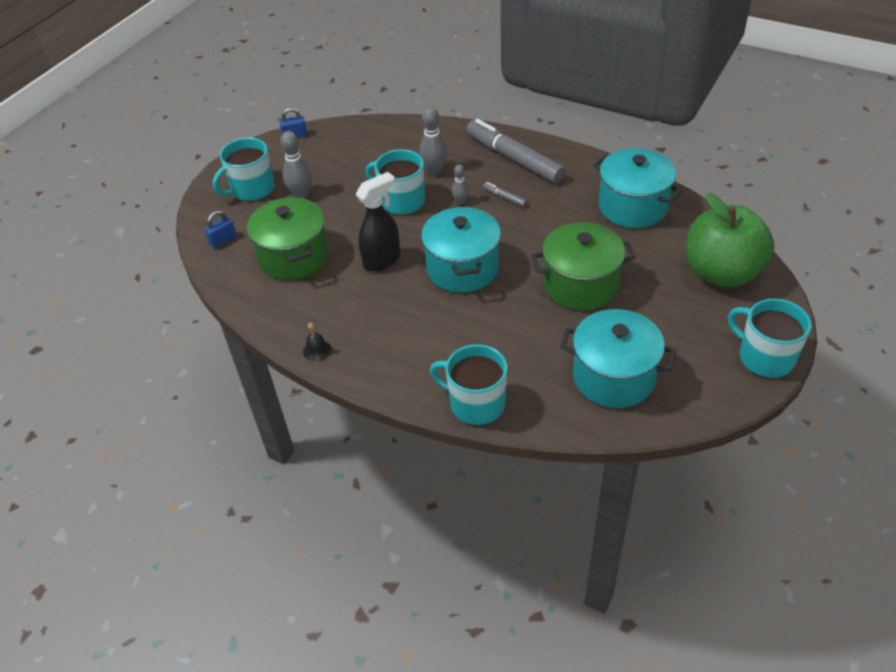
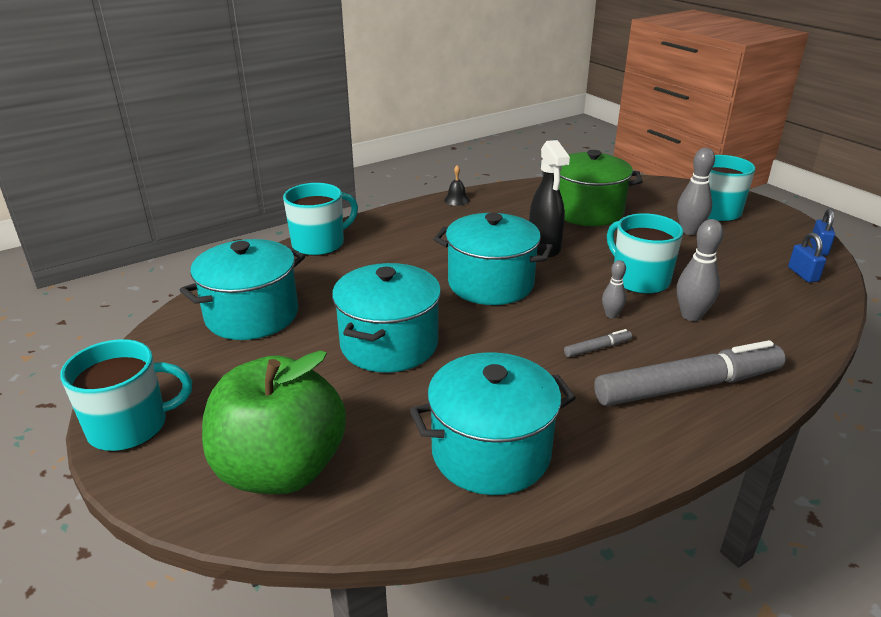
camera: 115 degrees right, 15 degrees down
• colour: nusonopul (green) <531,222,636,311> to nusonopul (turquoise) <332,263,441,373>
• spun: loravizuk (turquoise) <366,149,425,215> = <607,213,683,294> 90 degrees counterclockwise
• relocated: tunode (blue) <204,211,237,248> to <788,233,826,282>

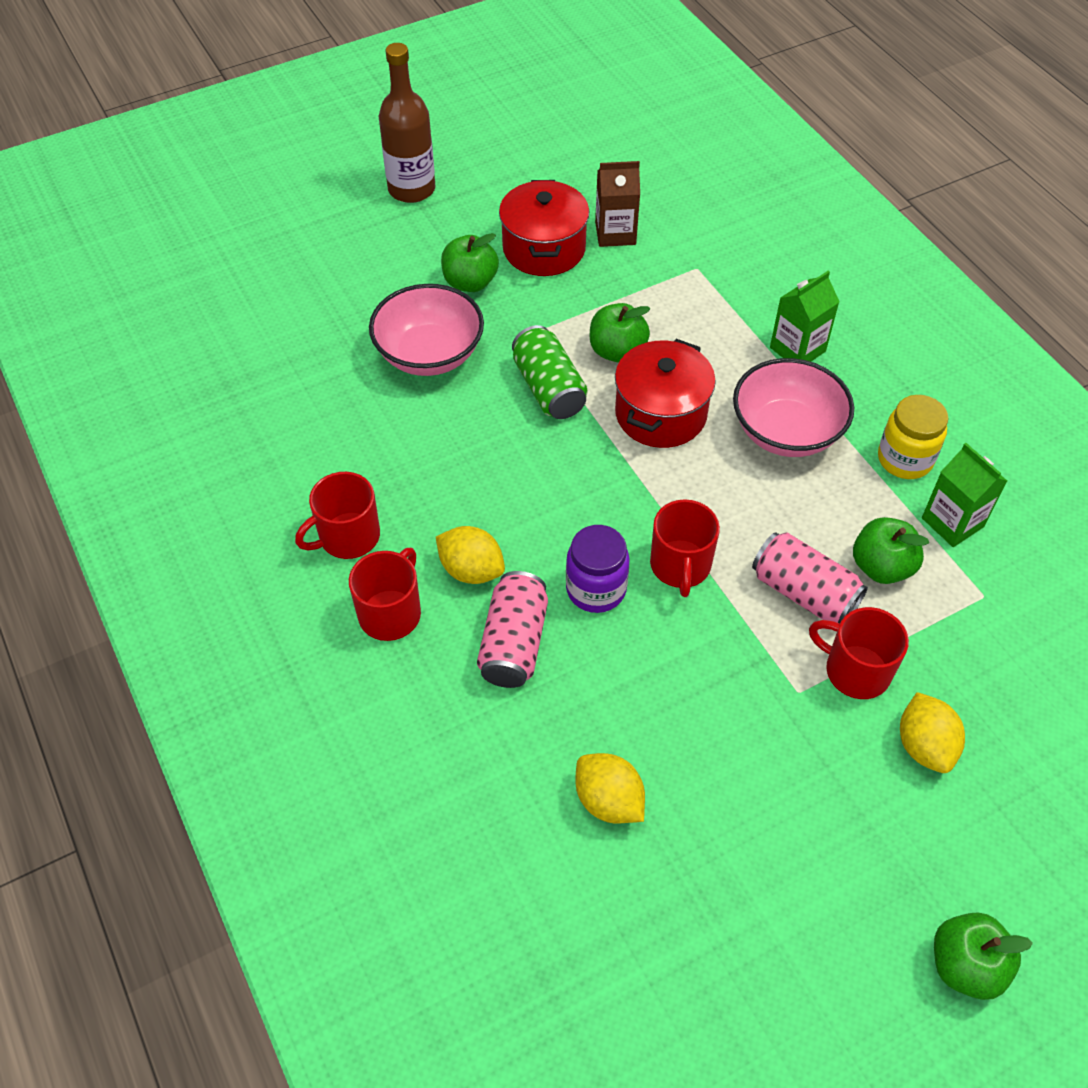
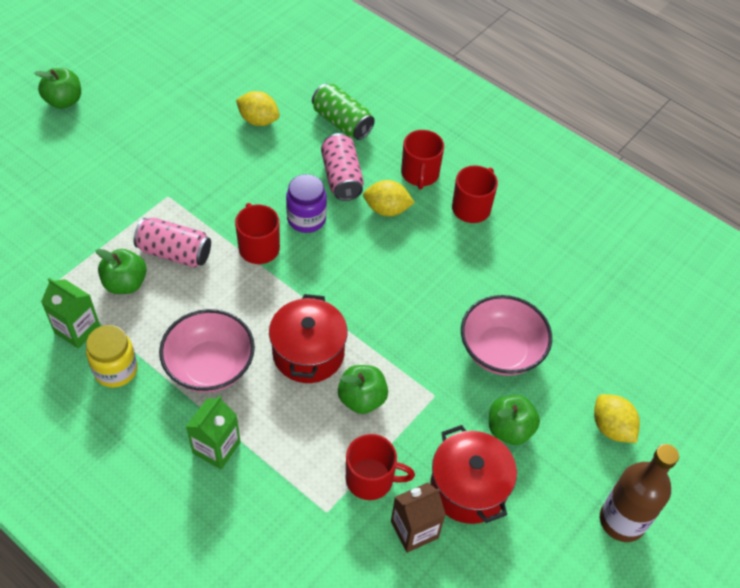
camera: 155 degrees right, 0 degrees up
• relocated: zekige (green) <512,325,587,419> to <312,83,375,140>
• relocated: loravizuk (red) <809,607,909,699> to <346,434,415,500>
• relocated: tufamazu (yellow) <900,692,965,773> to <594,394,640,443>

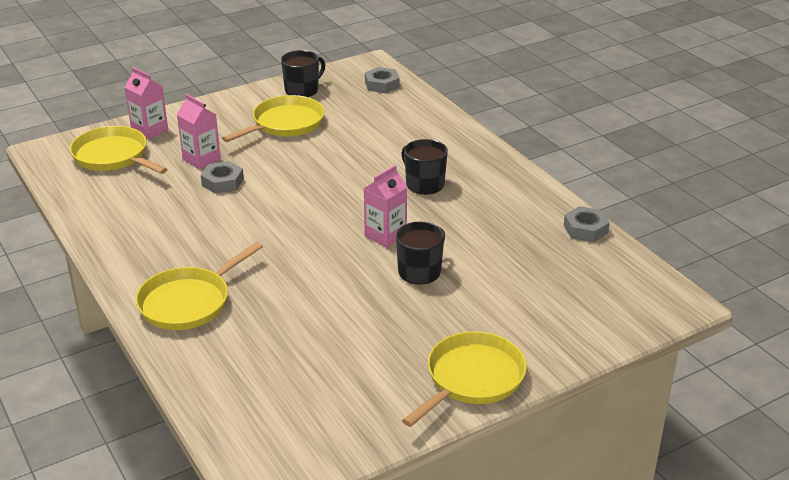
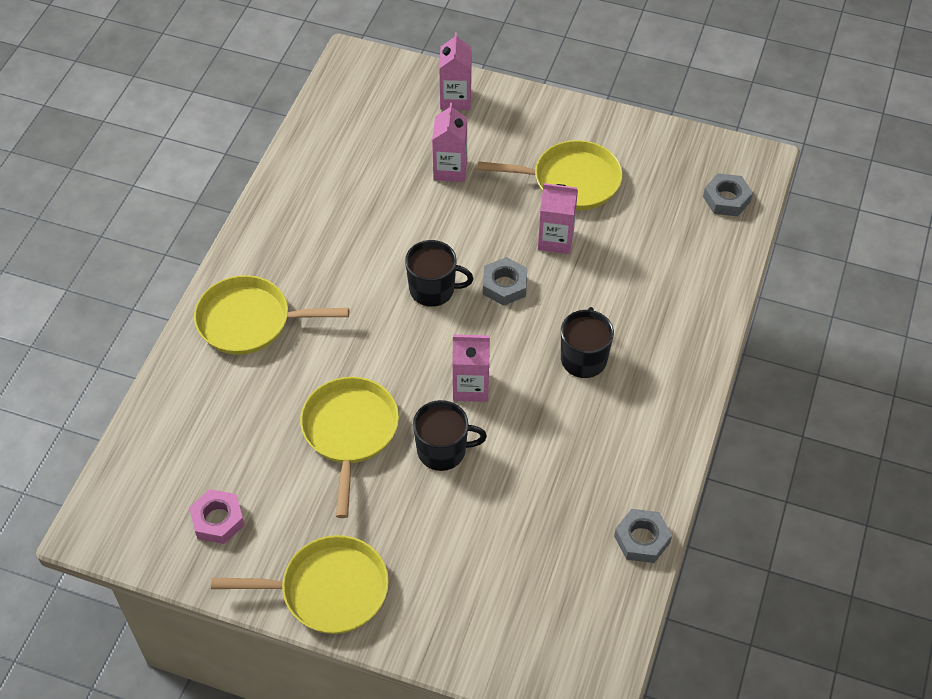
camera: 50 degrees right, 20 degrees up
• appeared: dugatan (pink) <189,489,245,544>
• relocated: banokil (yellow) <70,126,168,174> to <300,377,399,518>
• relocated: loravizuk (black) <281,50,325,97> to <405,240,473,307>
• relocated: dugatan (grey) <201,161,244,194> to <483,257,527,305>
• appeared: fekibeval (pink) <538,183,578,254>

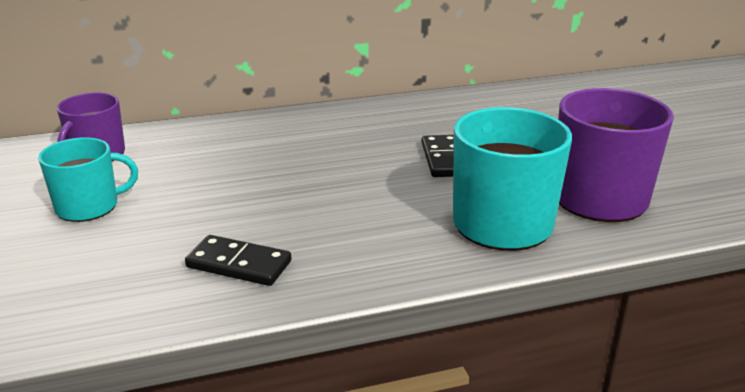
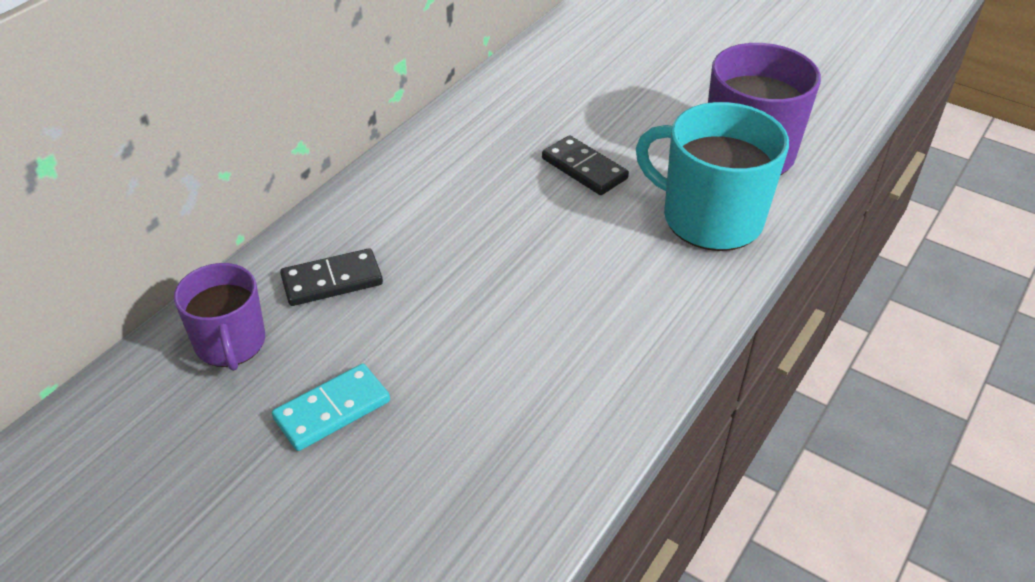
camera: 40 degrees left, 15 degrees up
• exchanged: loravizuk (turquoise) <38,137,138,222> to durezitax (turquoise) <272,364,390,451>
• relocated: durezitax (black) <185,235,292,286> to <280,248,383,306>

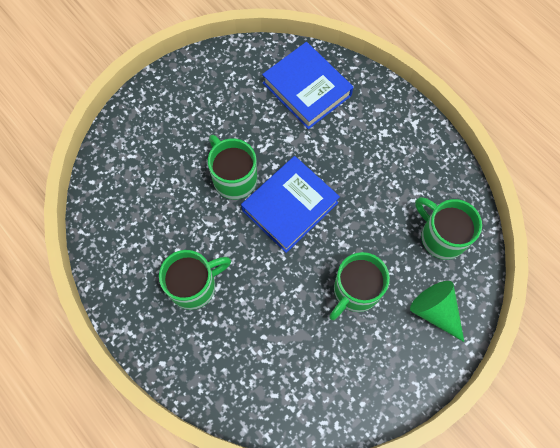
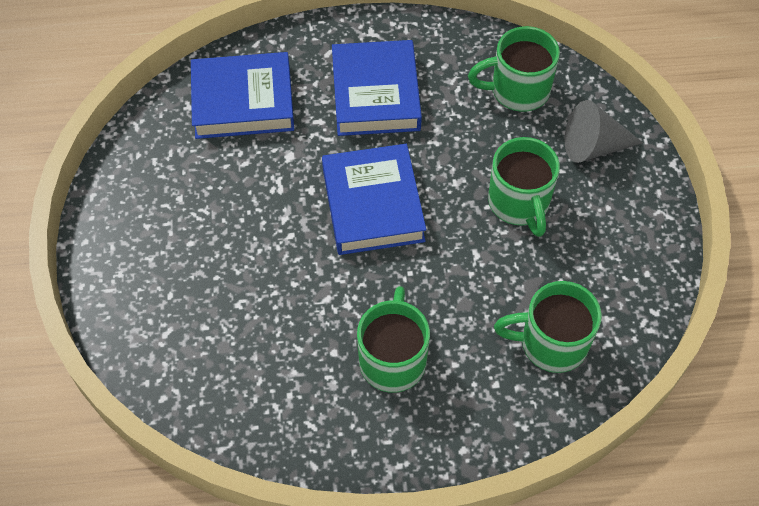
camera: 55 degrees left, 10 degrees down
• appeared: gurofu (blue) <332,40,422,136>
• relocated: loravizuk (green) <208,135,257,200> to <494,281,602,373>
• colour: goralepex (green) <410,281,464,342> to goralepex (grey) <565,100,643,163>

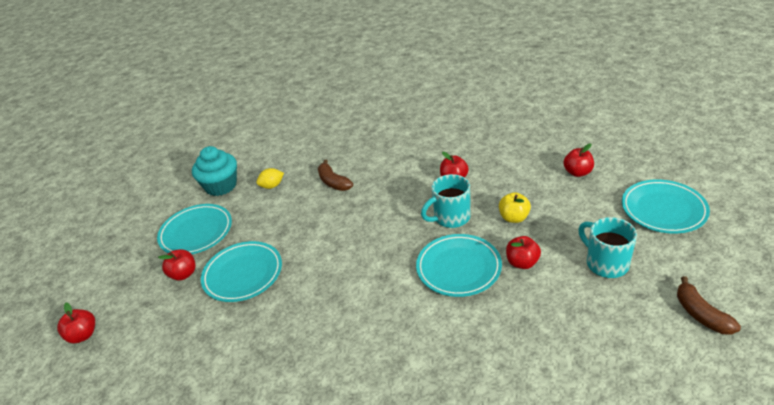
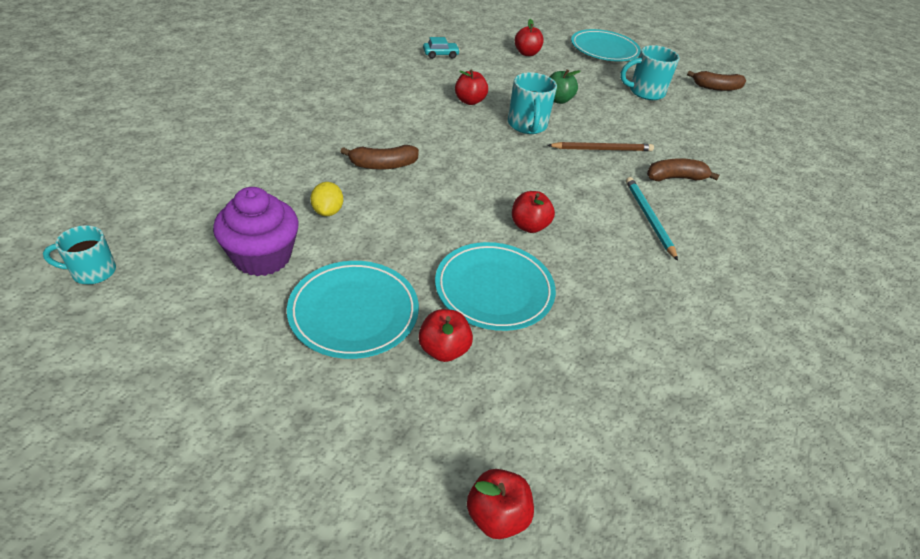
camera: 75 degrees left, 5 degrees up
• appeared: loravizuk (turquoise) <43,225,116,284>
• colour: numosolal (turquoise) <192,146,237,196> to numosolal (purple) <213,187,299,276>
• appeared: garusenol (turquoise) <423,37,460,59>
• relocated: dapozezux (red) <506,236,541,269> to <512,191,555,233>
• exchanged: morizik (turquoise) <416,234,502,297> to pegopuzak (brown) <548,142,654,151>
• colour: dapozezux (yellow) <499,192,531,223> to dapozezux (green) <550,69,580,104>
• appeared: pegopuzak (turquoise) <626,177,678,261>
• appeared: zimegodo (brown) <647,158,720,181>

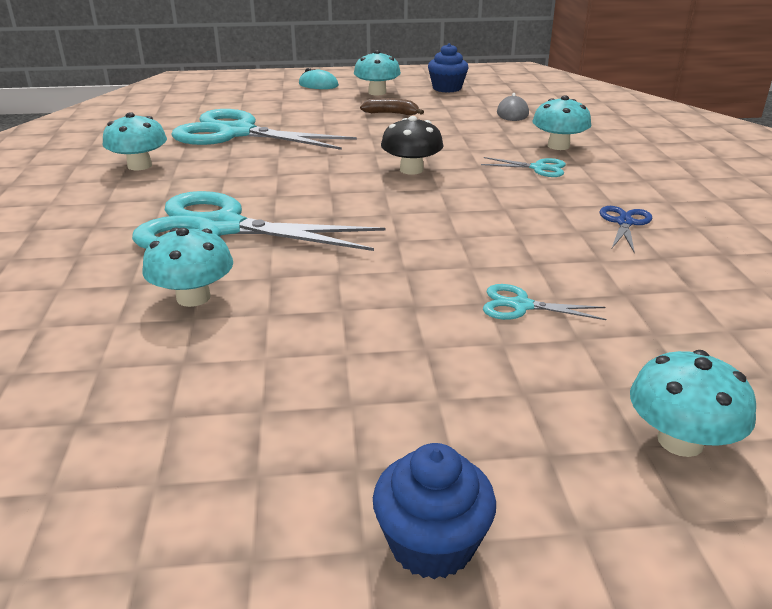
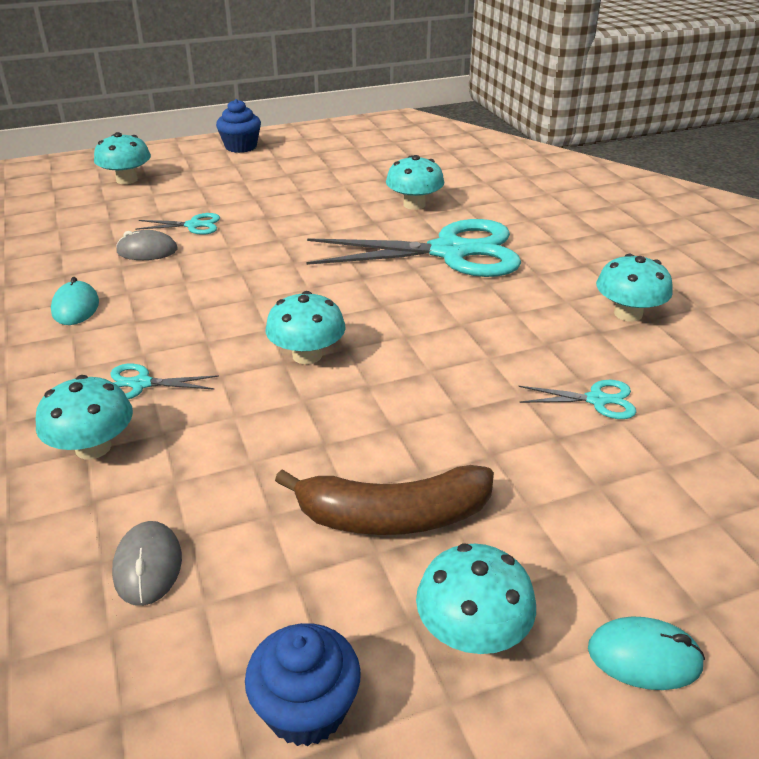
camera: 165 degrees right, 5 degrees up
• exchanged: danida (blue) <599,206,652,253> to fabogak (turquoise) <51,277,99,325>
• appeared: fabogak (grey) <116,230,178,260>
• colour: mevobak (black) <381,116,444,175> to mevobak (turquoise) <265,291,346,364>
• size: zimegodo (brown) <360,98,424,115> = <275,465,494,535> x1.74
• size: danida (turquoise) <171,109,357,150> = <518,380,636,419> x0.41

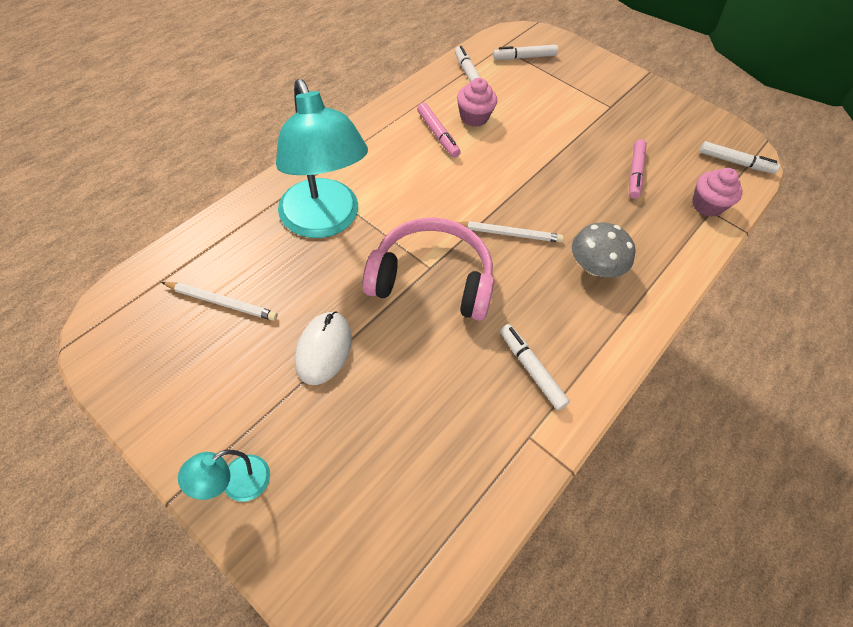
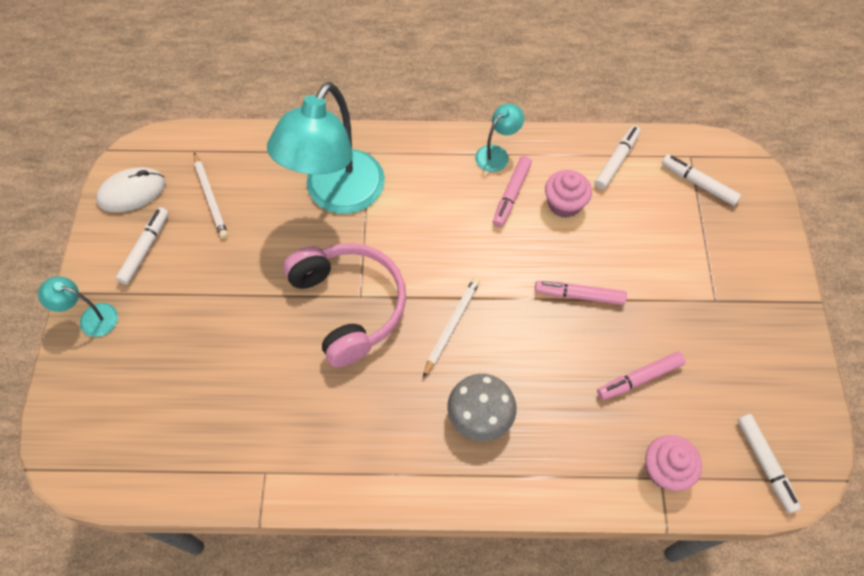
camera: 55 degrees right, 5 degrees up
• relocated: fabogak (white) <295,311,352,385> to <96,167,165,212>
• relocated: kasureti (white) <500,324,570,410> to <115,207,169,285>
• spun: pegopuzak (white) <457,221,564,243> = <423,277,480,378> 120 degrees counterclockwise
• appeared: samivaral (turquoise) <475,104,524,172>
• appeared: kasureti (pink) <535,281,627,305>

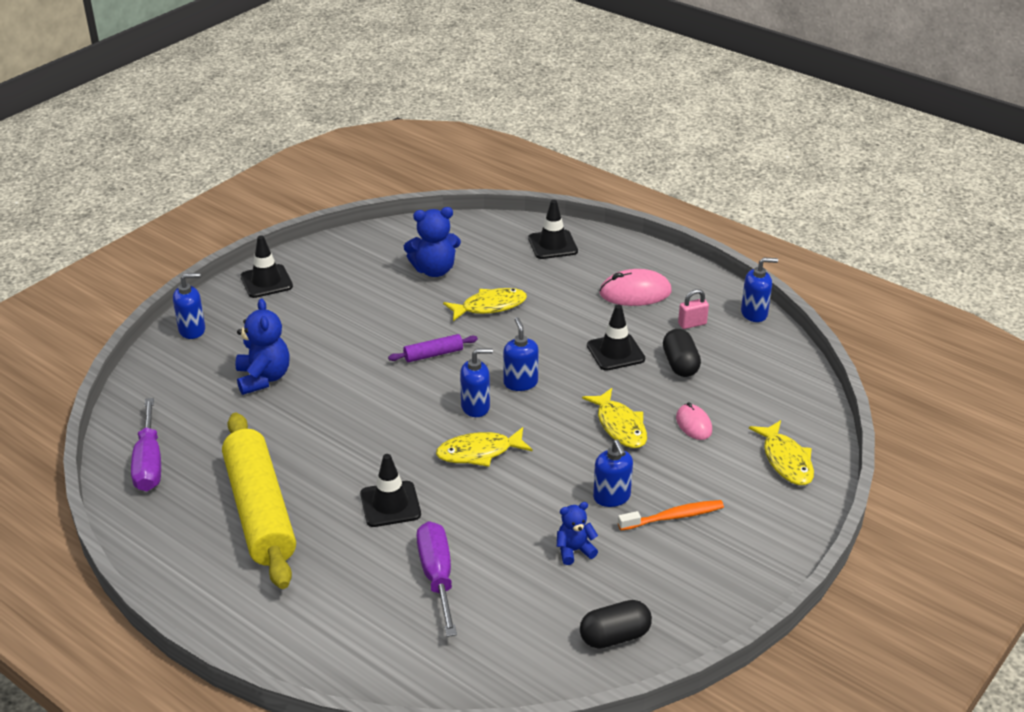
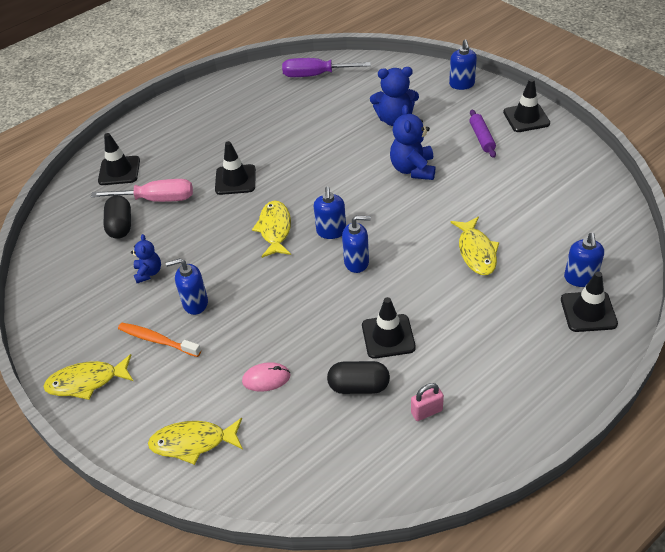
camera: 105 degrees right, 10 degrees up
• relocated: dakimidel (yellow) <582,388,647,448> to <43,354,133,400>
• colour: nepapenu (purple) <416,521,457,637> to nepapenu (pink) <91,179,193,202>
• appeared: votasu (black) <98,133,140,185>
• relocated: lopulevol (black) <580,600,652,649> to <103,195,131,239>
• spun: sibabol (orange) <618,500,724,531> = <118,323,201,357> 120 degrees clockwise
• relocated: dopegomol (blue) <404,207,461,277> to <390,105,435,180>
• spun: tunode (pink) <678,289,709,329> = <411,383,444,421> 75 degrees clockwise
• relocated: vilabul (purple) <388,334,478,362> to <469,110,496,158>
• relocated: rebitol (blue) <741,257,778,322> to <564,233,604,287>
• missing: vilabul (yellow) <222,413,296,589>
• missing: fabogak (pink) <599,269,672,306>

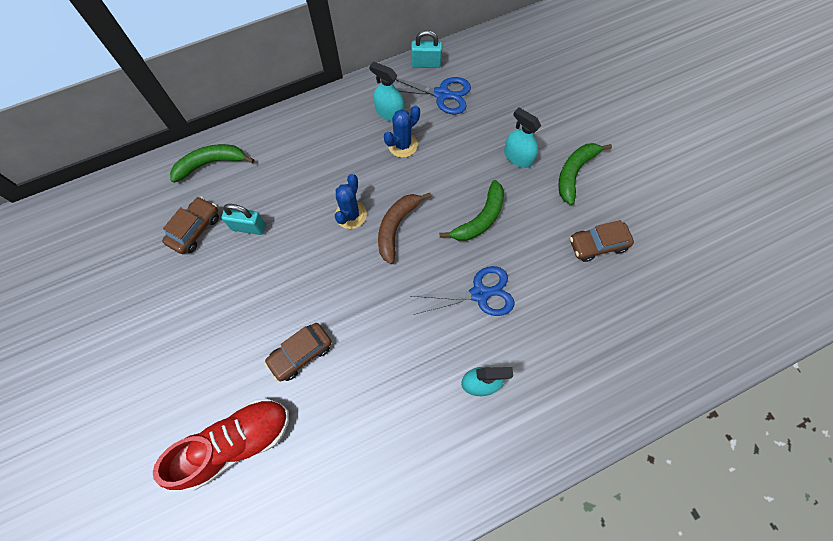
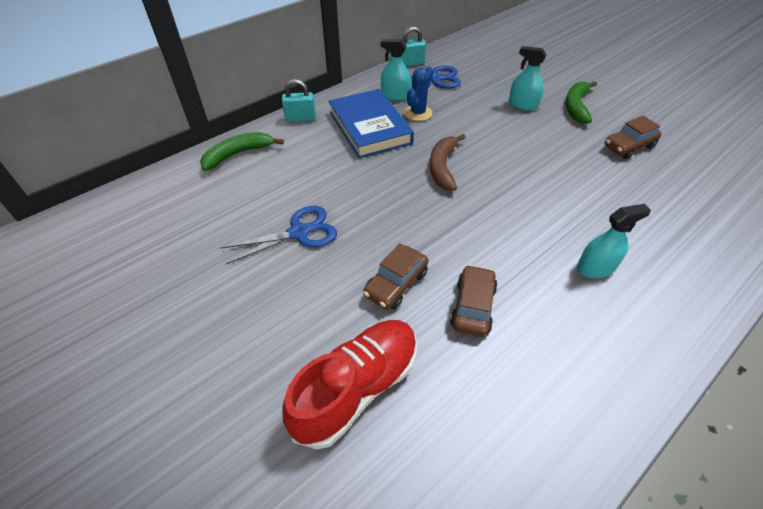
camera: 15 degrees left, 20 degrees down
• relocated: danida (blue) <412,266,515,316> to <220,206,337,264>
• relocated: tunode (turquoise) <222,204,266,235> to <282,79,316,122>
• appeared: gurofu (blue) <328,89,414,159>
• relocated: garusenol (brown) <162,197,219,254> to <450,265,498,337>
• missing: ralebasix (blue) <335,174,367,229>
• missing: zimegodo (green) <440,180,504,241>

